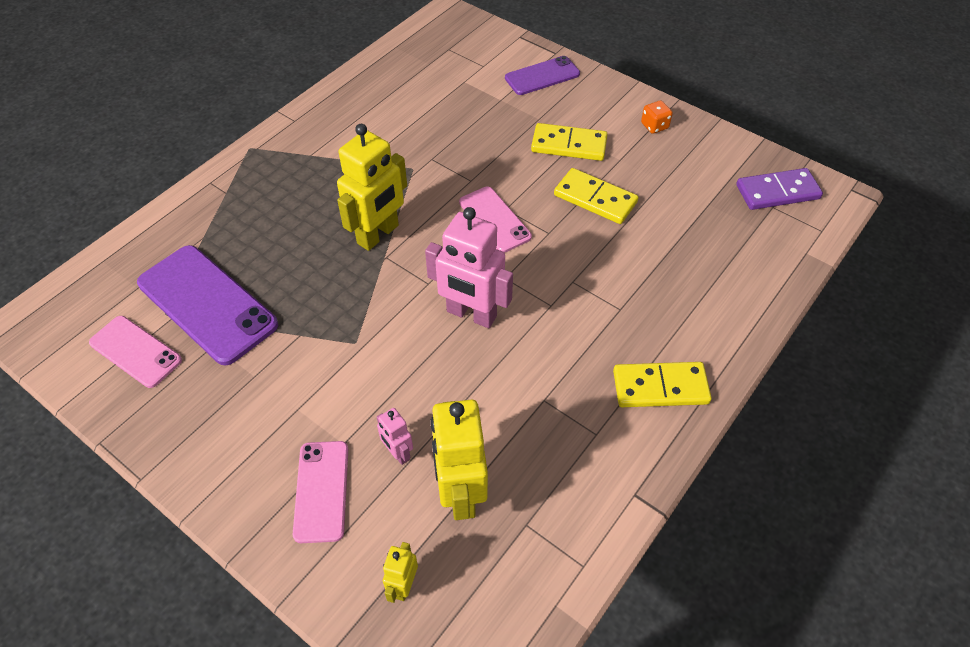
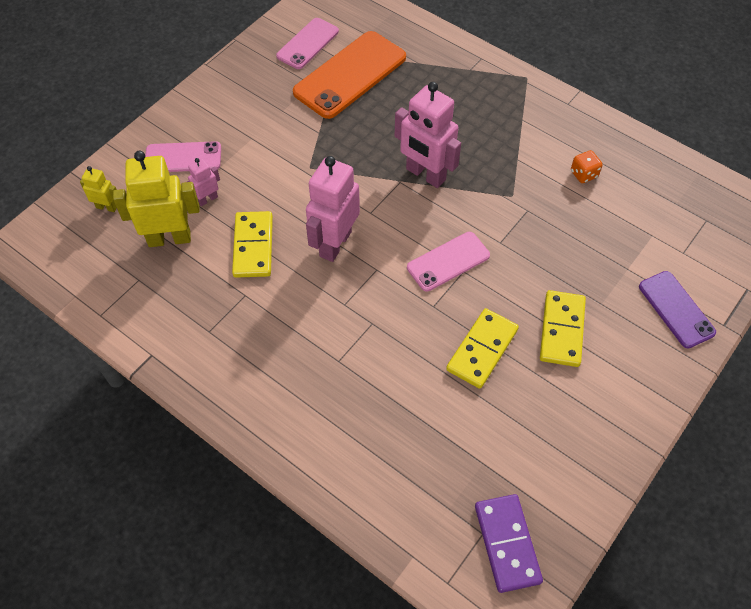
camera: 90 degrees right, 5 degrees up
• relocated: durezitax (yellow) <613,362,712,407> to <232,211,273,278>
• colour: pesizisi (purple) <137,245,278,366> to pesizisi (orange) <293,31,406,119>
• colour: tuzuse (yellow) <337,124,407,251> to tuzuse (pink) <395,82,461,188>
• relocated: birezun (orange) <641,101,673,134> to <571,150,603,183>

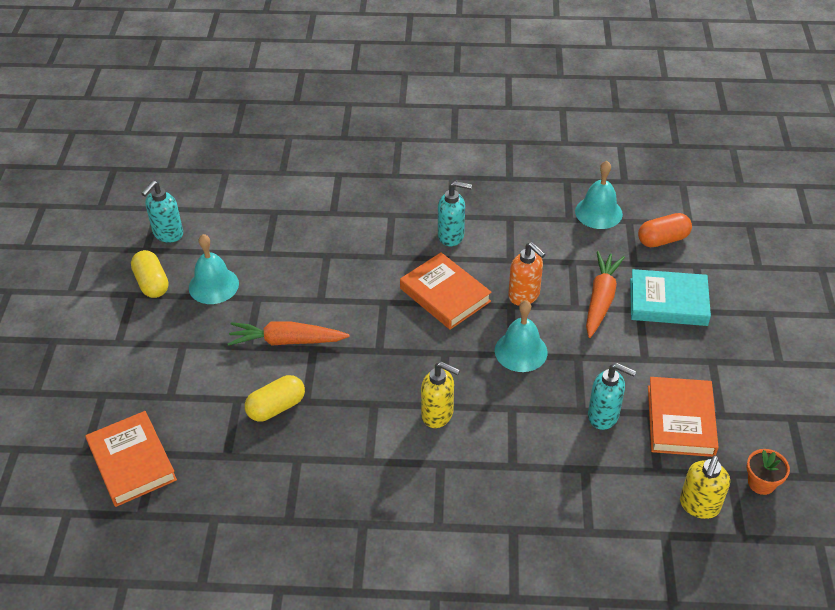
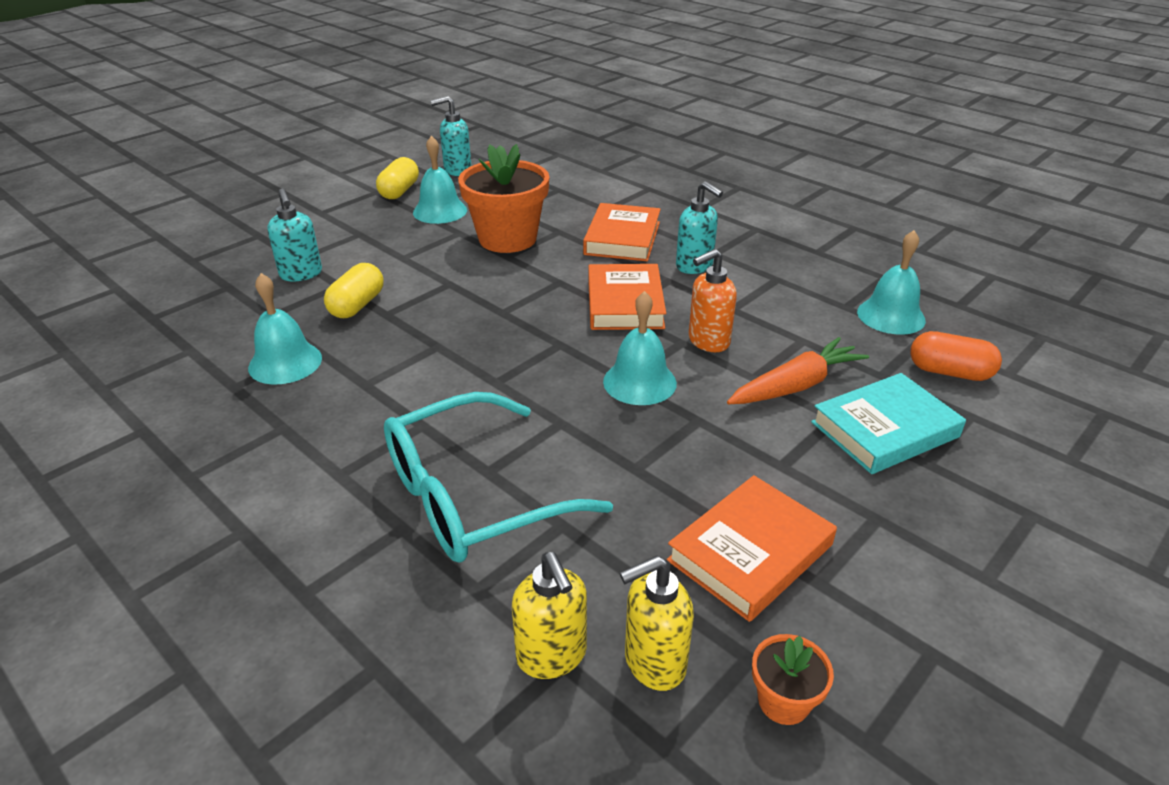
camera: 40 degrees right, 10 degrees down
• appeared: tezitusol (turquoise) <248,273,322,385>
• relocated: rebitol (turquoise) <588,363,636,430> to <267,189,322,281>
• spun: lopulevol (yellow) <245,375,305,422> = <324,263,384,318> 75 degrees counterclockwise
• appeared: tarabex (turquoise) <384,392,613,563>
• appeared: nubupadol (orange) <458,144,549,253>
• relocated: rebitol (yellow) <421,362,460,428> to <512,552,587,679>
• relocated: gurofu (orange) <85,411,177,507> to <583,203,661,261>
• spun: rebitol (orange) <508,242,546,305> = <689,249,737,352> 60 degrees clockwise
• spun: gurofu (turquoise) <630,269,711,326> = <811,373,966,474> 75 degrees counterclockwise
• missing: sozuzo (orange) <227,321,350,346>

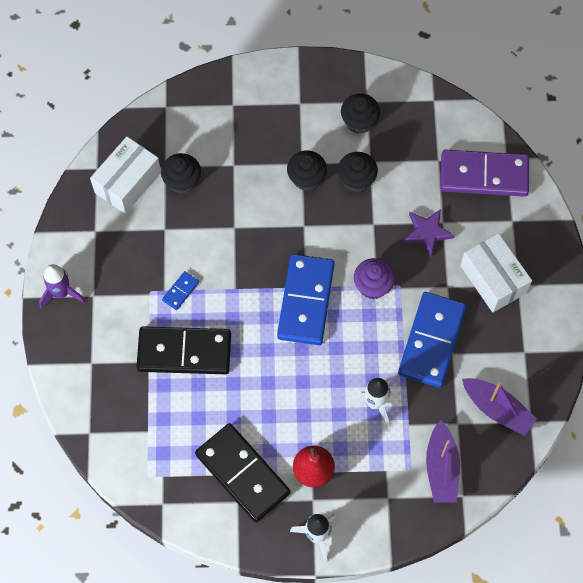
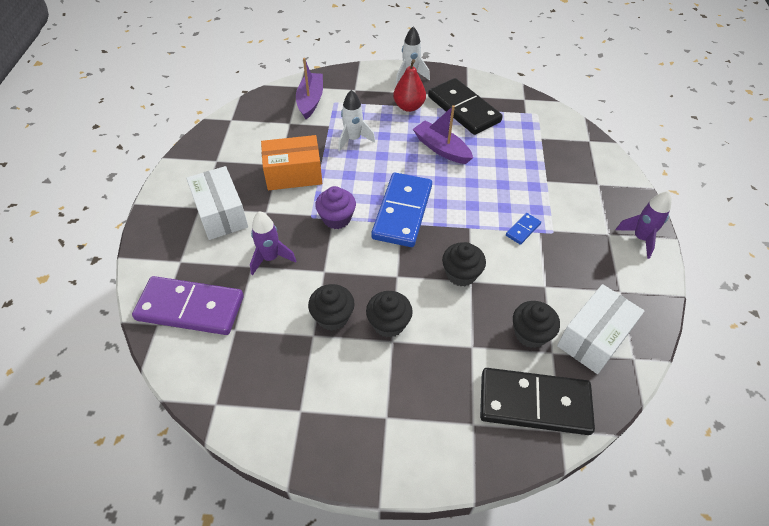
camera: 175 degrees left, 15 degrees down
• exchanged: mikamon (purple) <403,209,455,257> to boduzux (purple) <250,211,296,276>
• exchanged: durezitax (blue) <398,292,466,388> to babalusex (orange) <261,135,322,190>
• relocated: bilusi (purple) <462,378,537,436> to <413,105,473,164>
• relocated: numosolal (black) <341,94,380,134> to <442,242,486,287>
• relocated: durezitax (black) <137,326,231,374> to <480,368,595,435>

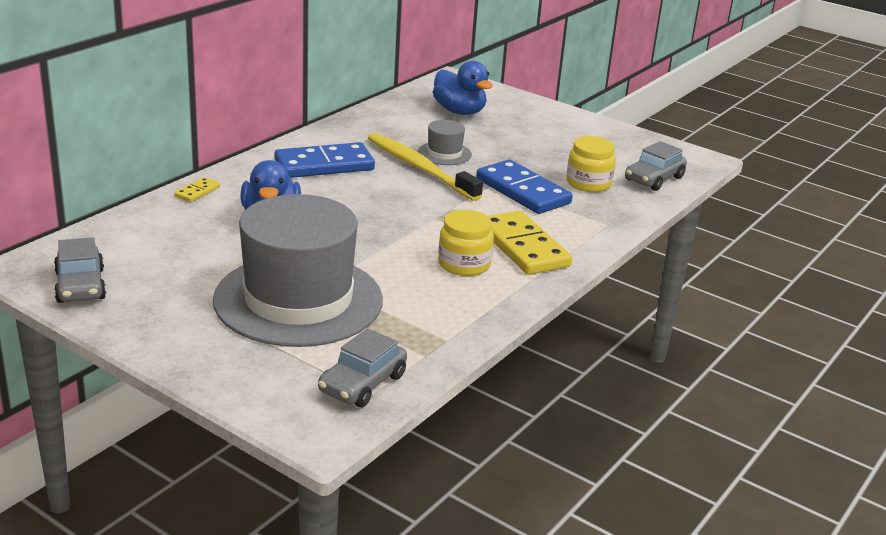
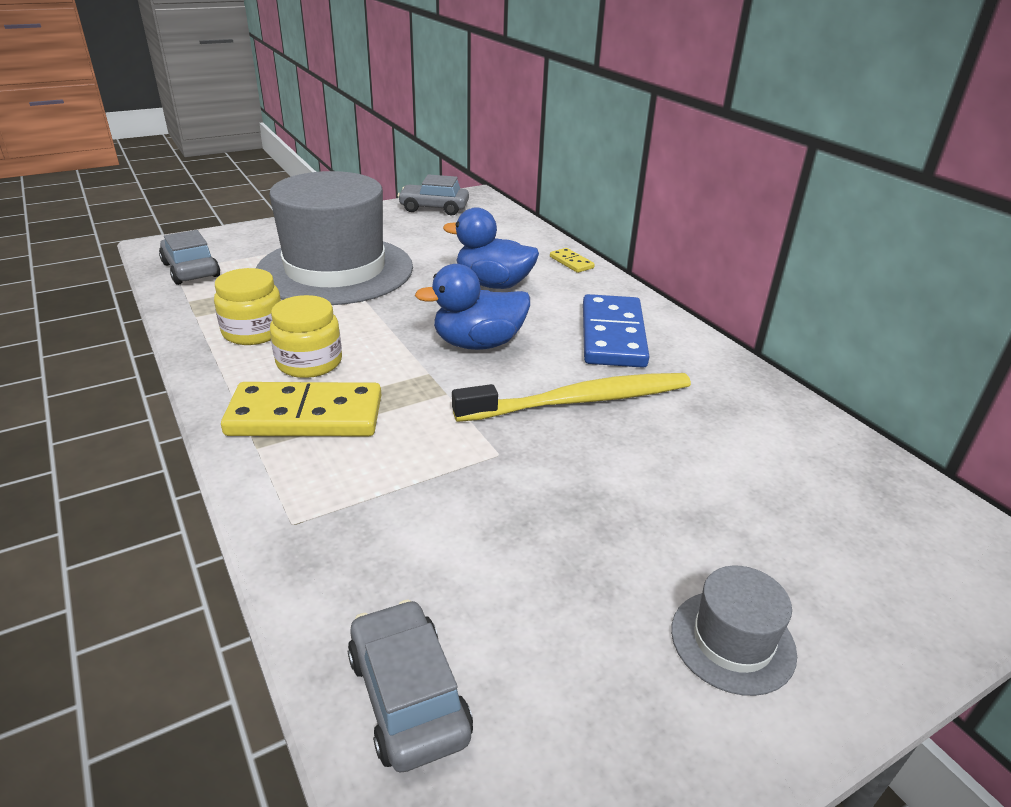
camera: 115 degrees right, 5 degrees up
• relocated: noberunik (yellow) <566,136,616,192> to <214,268,281,345>
• relocated: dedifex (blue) <433,61,493,115> to <415,264,530,350>
• relocated: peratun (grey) <418,120,472,165> to <671,565,797,696>
• missing: durezitax (blue) <476,160,573,214>

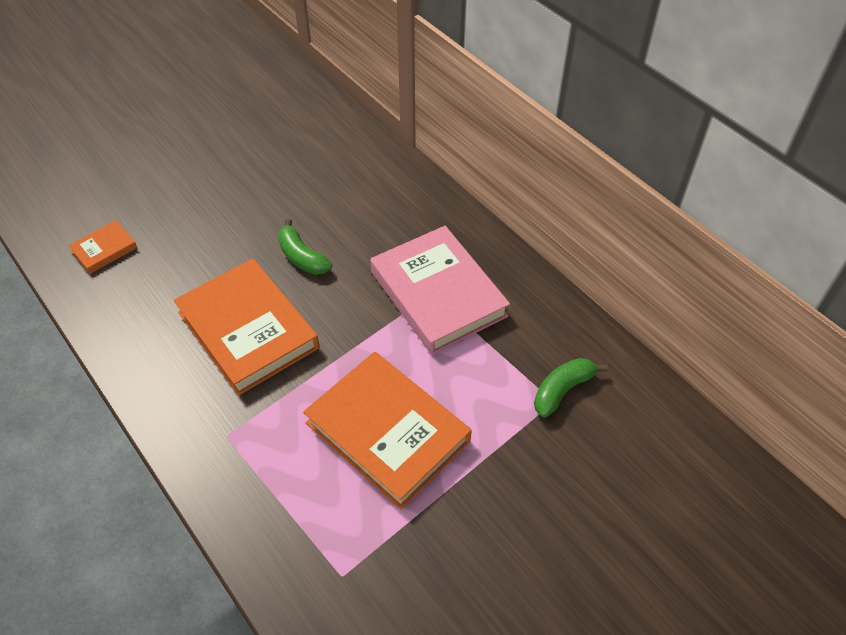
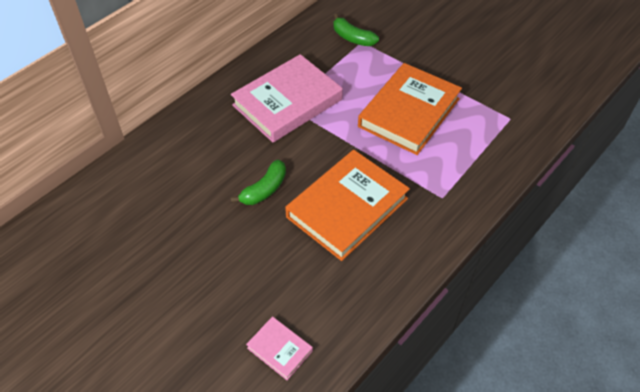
camera: 100 degrees left, 0 degrees up
• colour: gurofu (orange) <68,220,137,274> to gurofu (pink) <246,317,313,380>

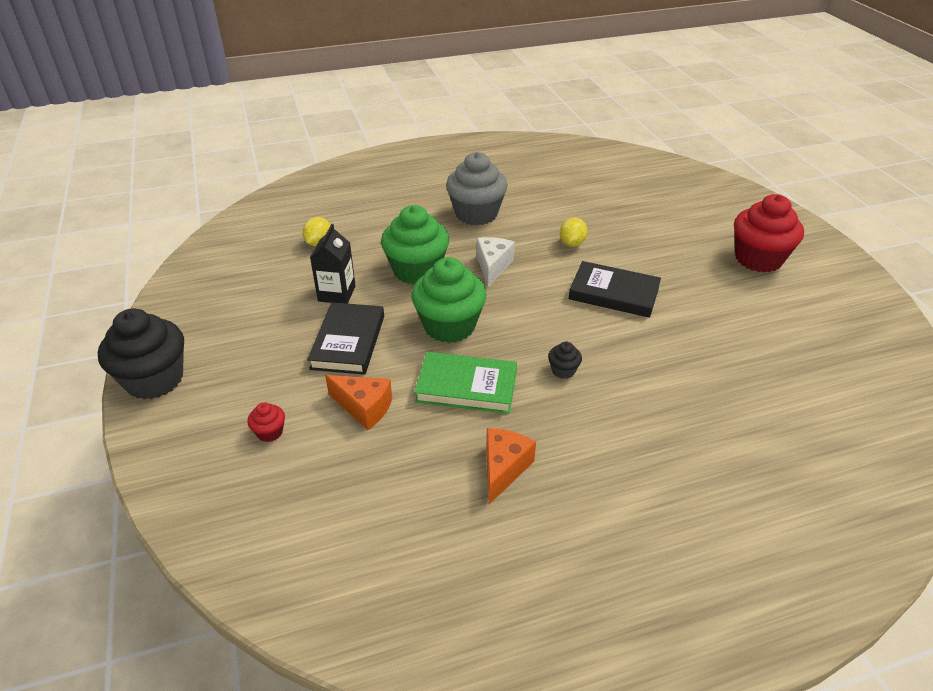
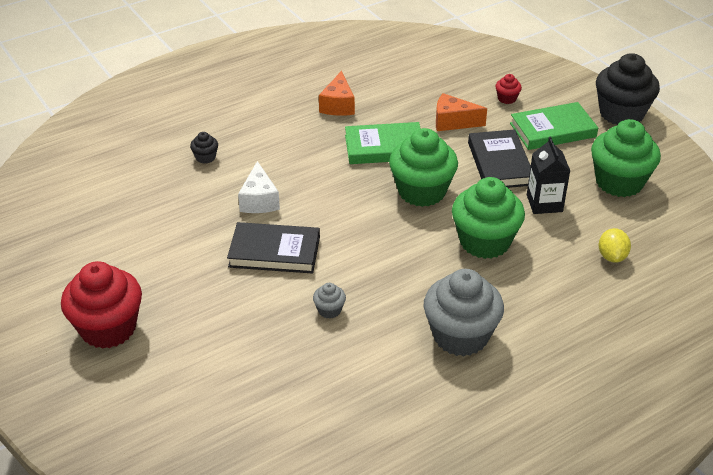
camera: 165 degrees right, 0 degrees up
• relocated: numosolal (black) <548,342,582,379> to <190,132,218,164>
• relocated: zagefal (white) <477,237,515,287> to <238,161,280,213>
• exchanged: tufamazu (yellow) <560,218,588,247> to numosolal (grey) <313,283,346,319>
• appeared: gurofu (green) <510,102,598,150>
• appeared: numosolal (green) <591,119,661,197>

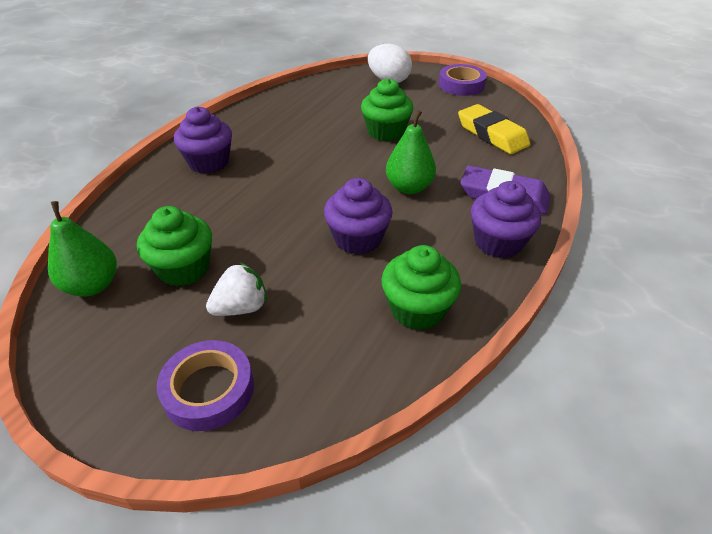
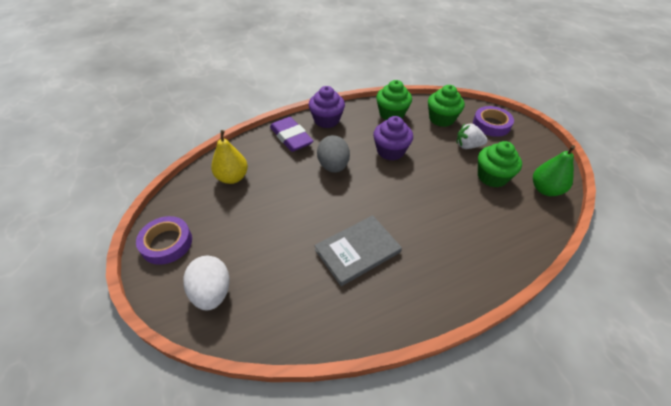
camera: 145 degrees left, 5 degrees up
• exchanged: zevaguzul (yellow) <458,104,530,154> to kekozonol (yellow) <211,130,248,184>
• appeared: gurofu (grey) <314,215,402,286>
• exchanged: kekozonol (green) <386,110,436,194> to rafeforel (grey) <317,135,350,173>
• relocated: numosolal (green) <361,78,414,141> to <428,85,465,127>
• missing: numosolal (purple) <174,107,232,174>

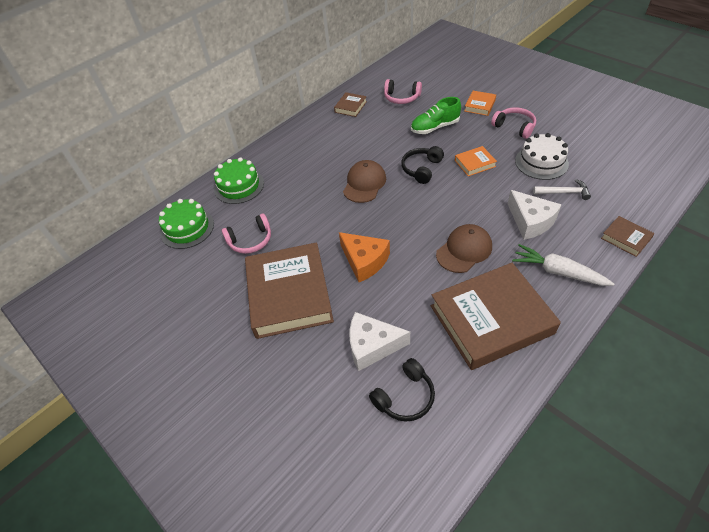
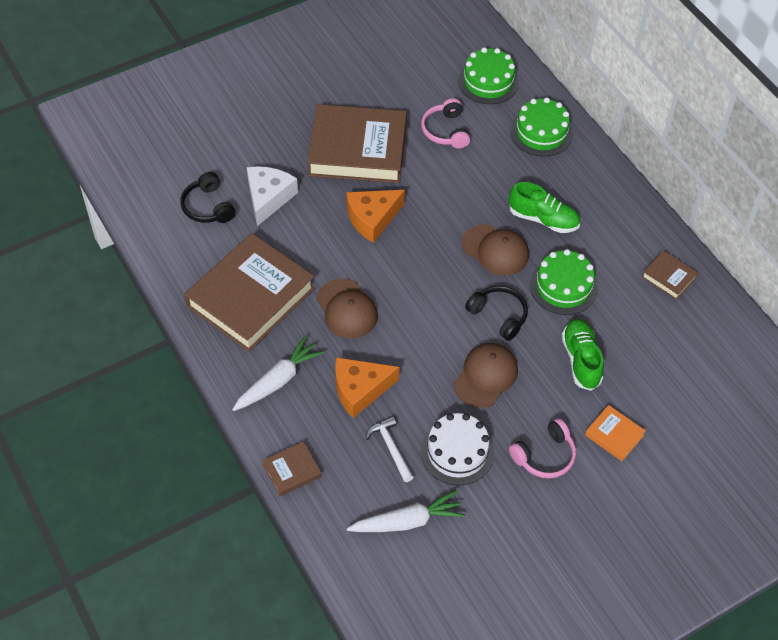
camera: 100 degrees right, 5 degrees up
• spun: gurofu (brown) <431,263,561,370> = <184,233,315,352> 45 degrees clockwise
• colour: zagefal (white) <508,190,562,240> to zagefal (orange) <335,357,399,418>
• appeared: sozuzo (white) <347,490,465,532>
• spun: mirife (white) <533,179,591,200> = <366,416,414,482> 135 degrees clockwise
• exchanged: gurofu (orange) <455,146,497,176> to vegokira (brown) <454,343,518,408>
• appeared: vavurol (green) <509,182,580,233>
• appeared: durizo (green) <530,249,598,315>
• missing: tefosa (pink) <384,79,422,104>

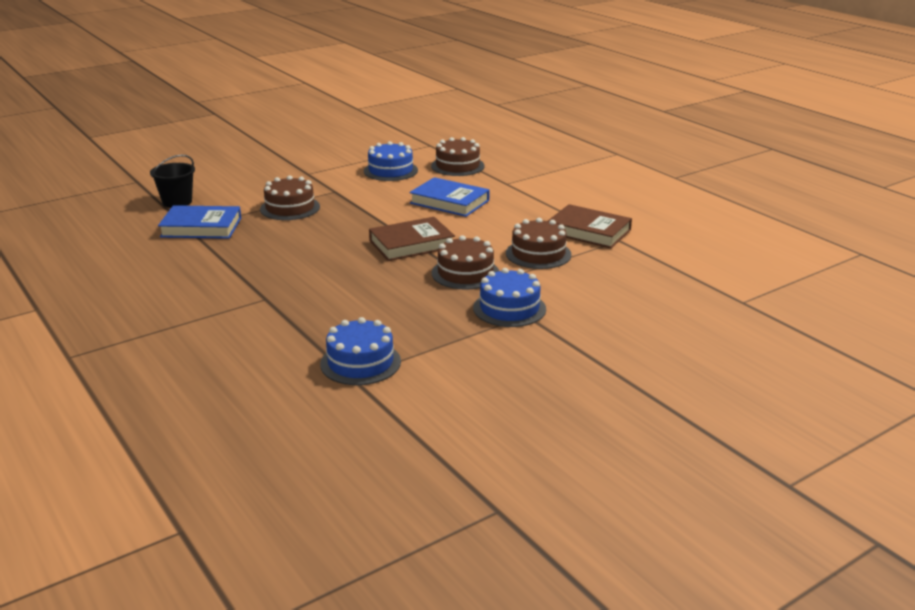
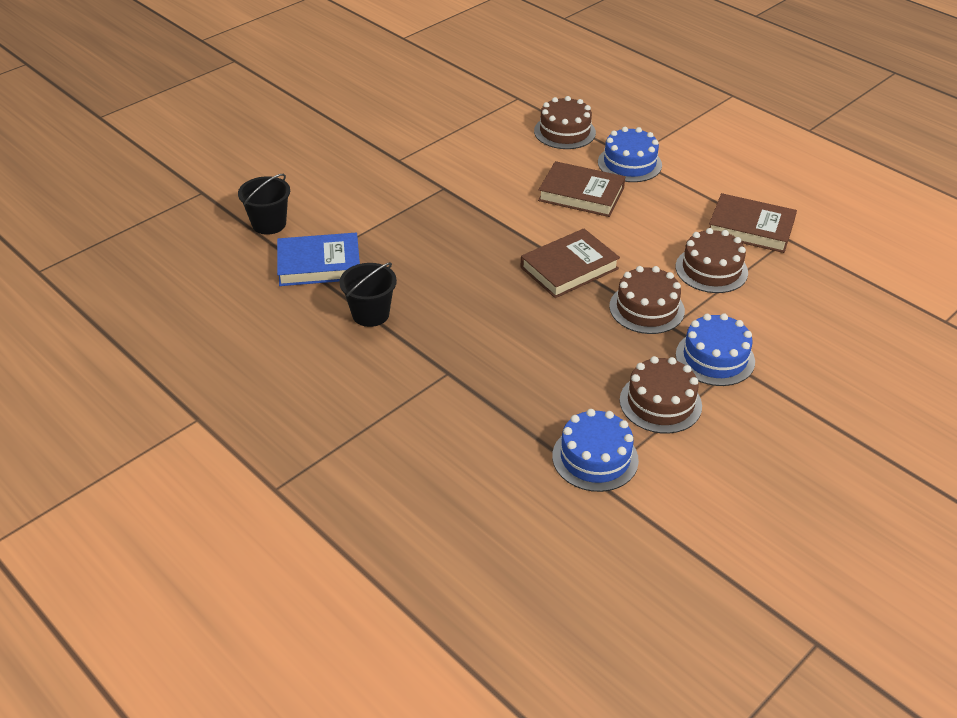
camera: 10 degrees left, 15 degrees up
• appeared: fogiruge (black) <339,262,397,327>
• colour: gurofu (blue) <409,177,489,217> to gurofu (brown) <538,161,625,217>
• relocated: durizo (blue) <364,141,418,181> to <598,127,662,182>
• relocated: durizo (brown) <260,175,320,220> to <620,356,702,434>

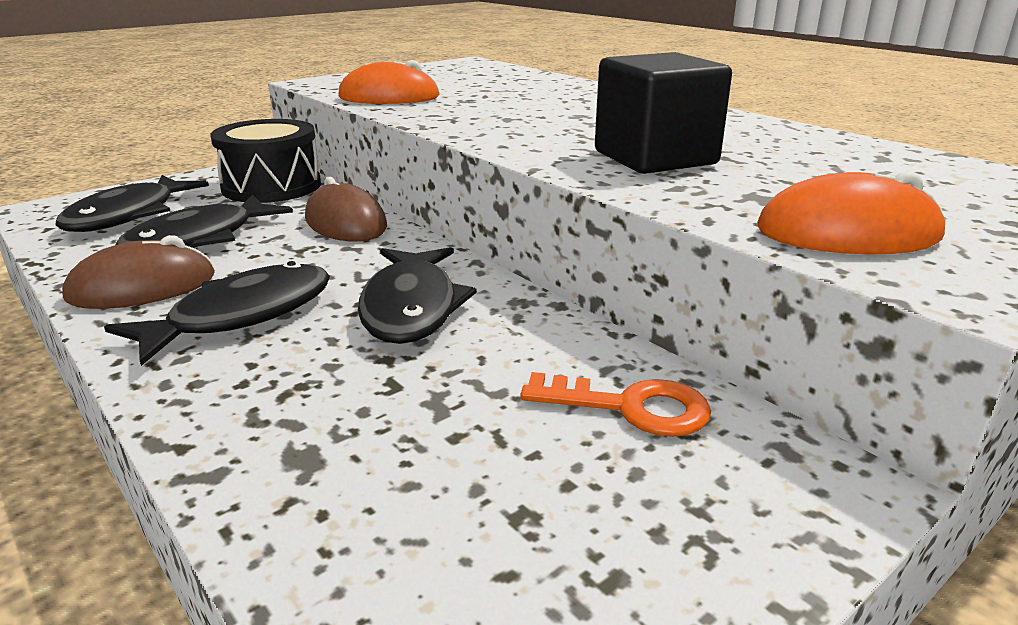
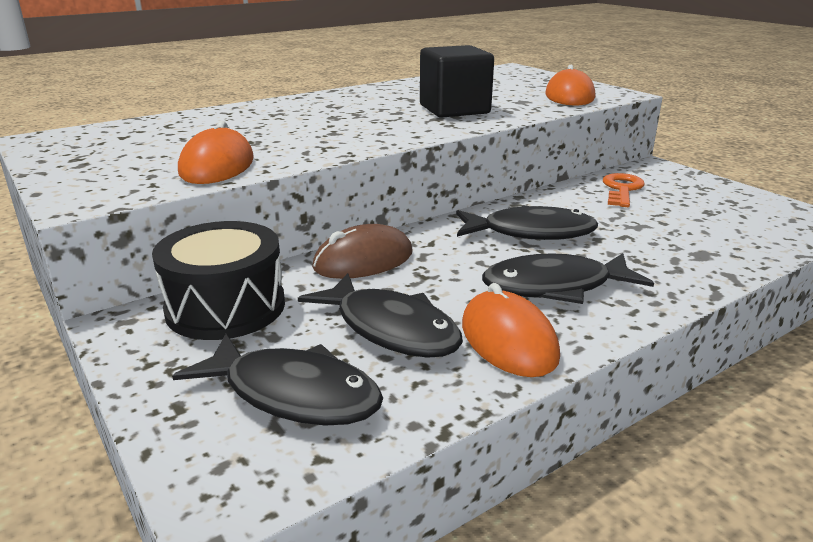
camera: 85 degrees left, 0 degrees up
• colour: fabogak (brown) <62,235,215,309> to fabogak (orange) <462,283,560,377>
• spun: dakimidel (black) <104,261,330,366> = <482,253,654,304> 60 degrees counterclockwise

